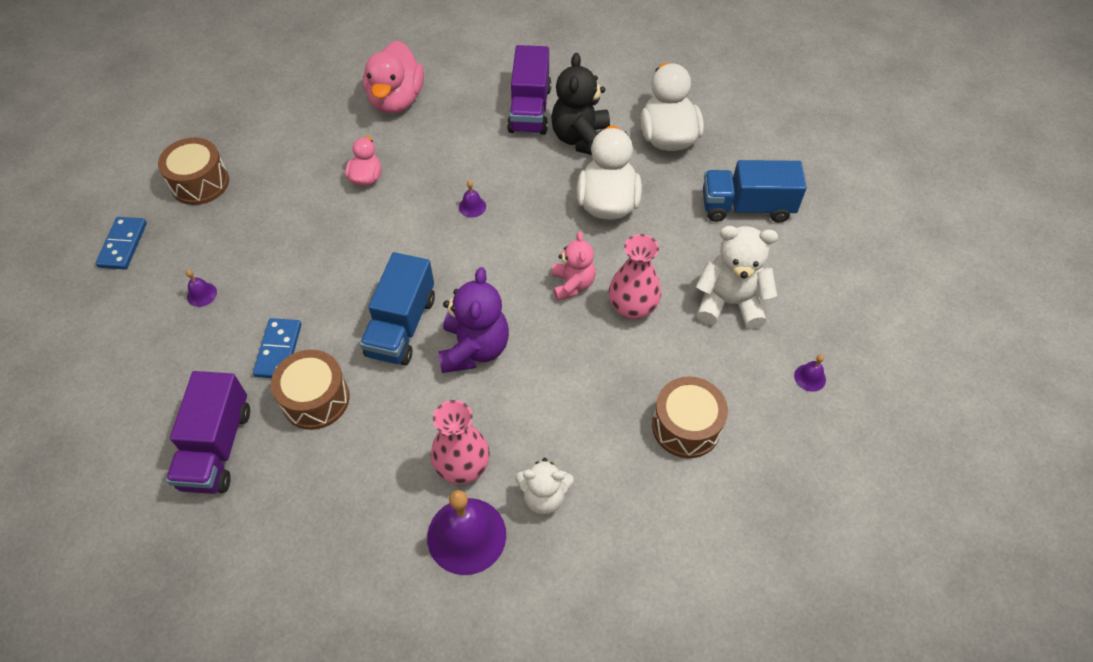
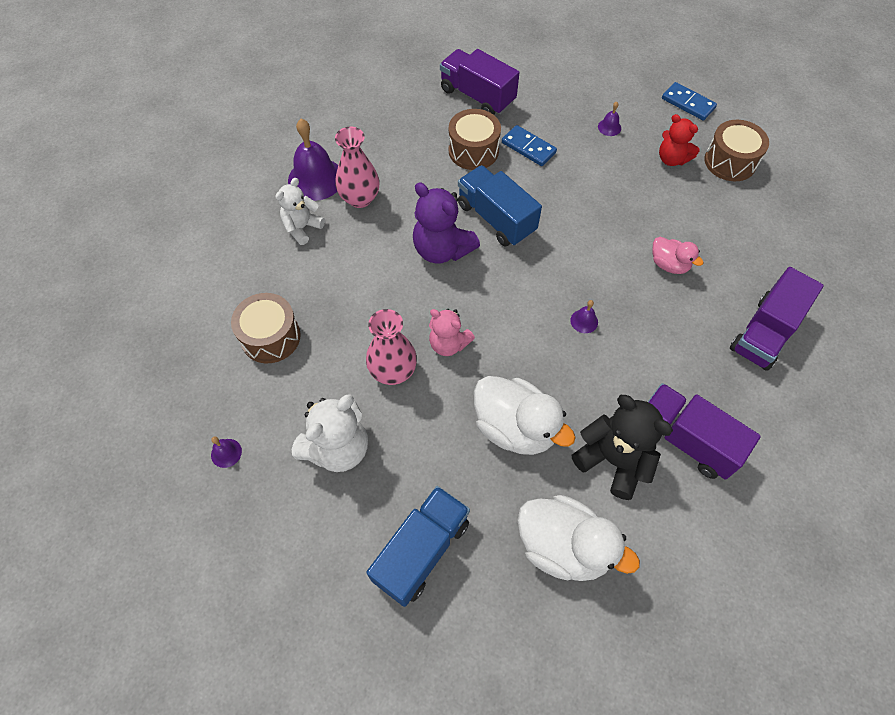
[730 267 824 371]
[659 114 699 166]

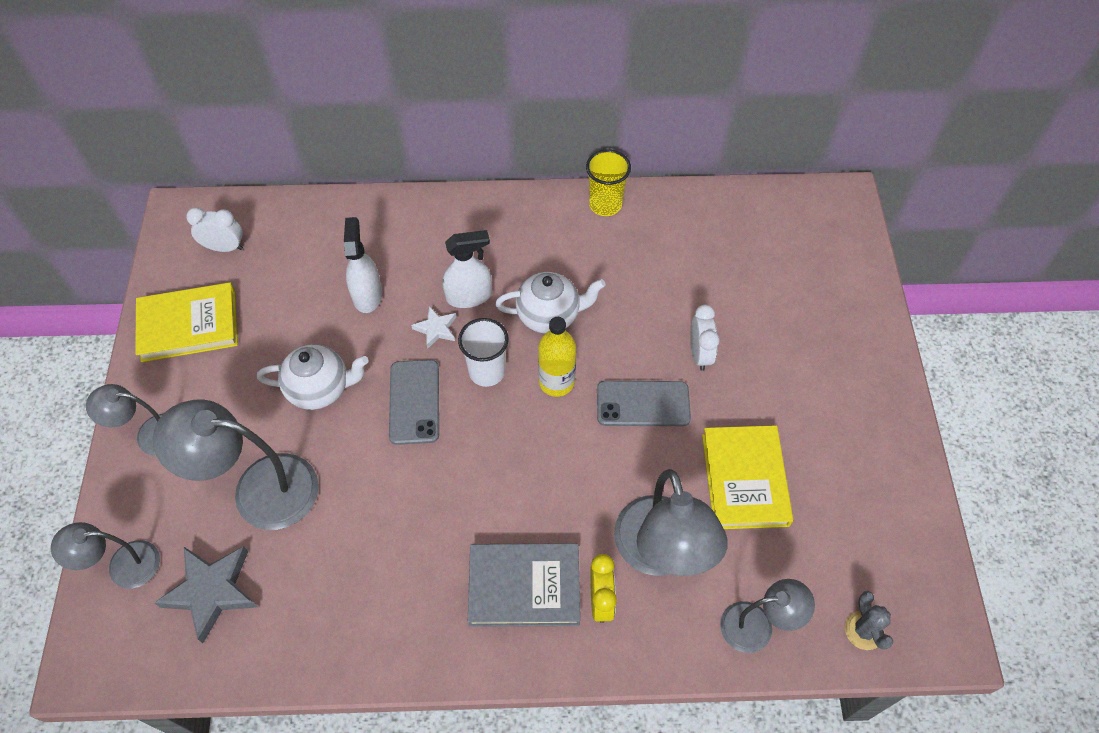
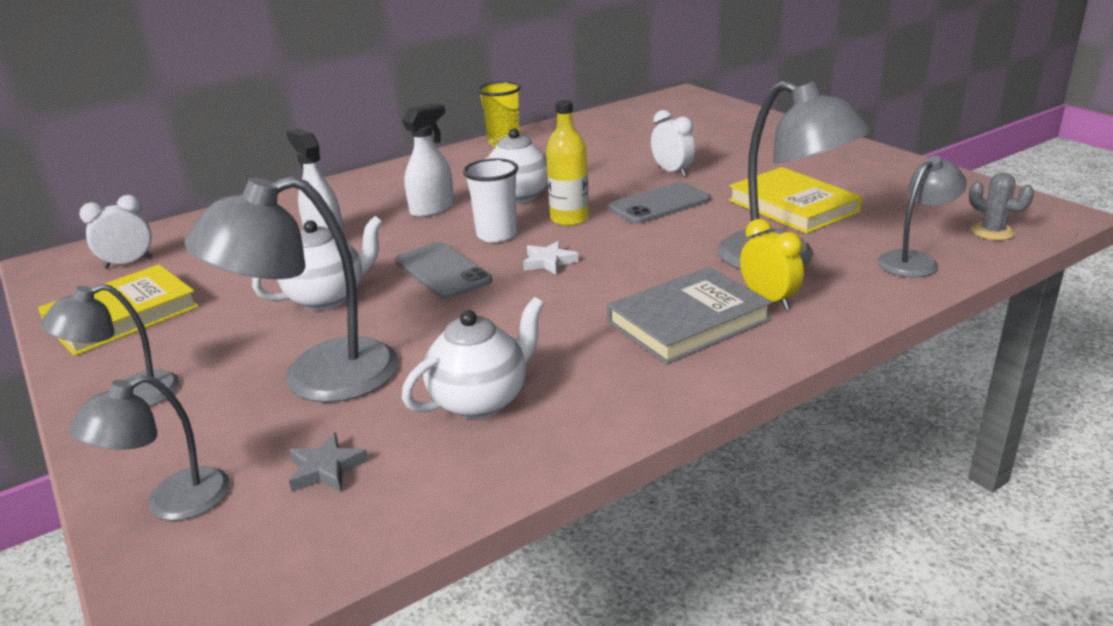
[289 432 368 492]
[523 241 579 275]
[402 297 544 419]

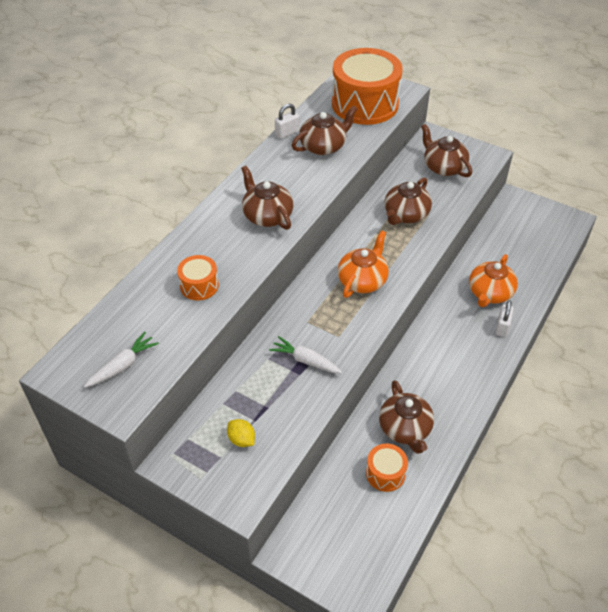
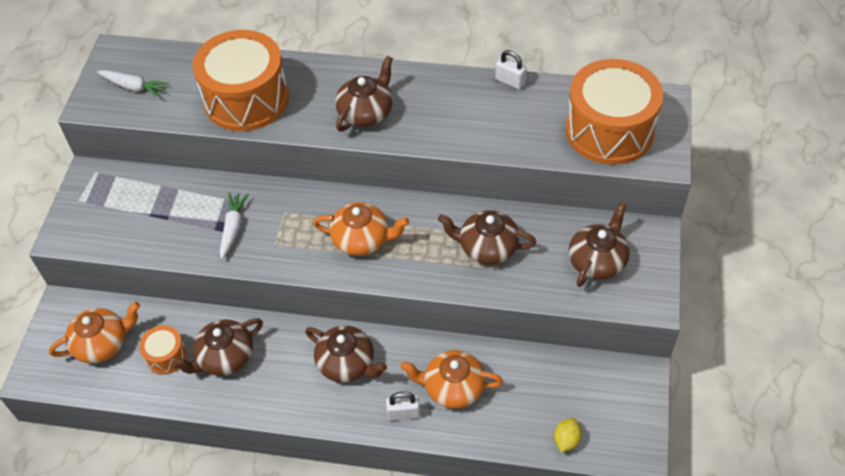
[193 30 289 131]
[554 418 582 452]
[305 326 387 382]
[49 302 140 364]

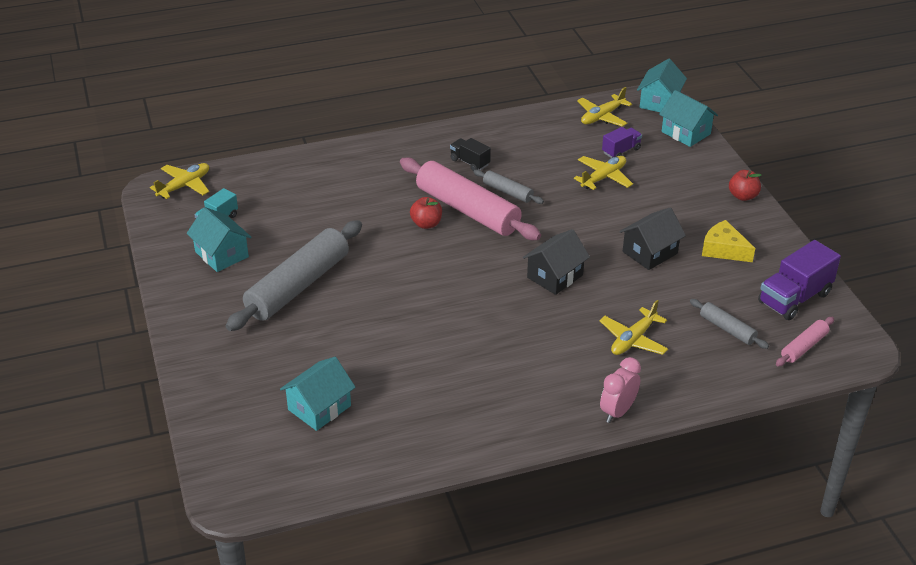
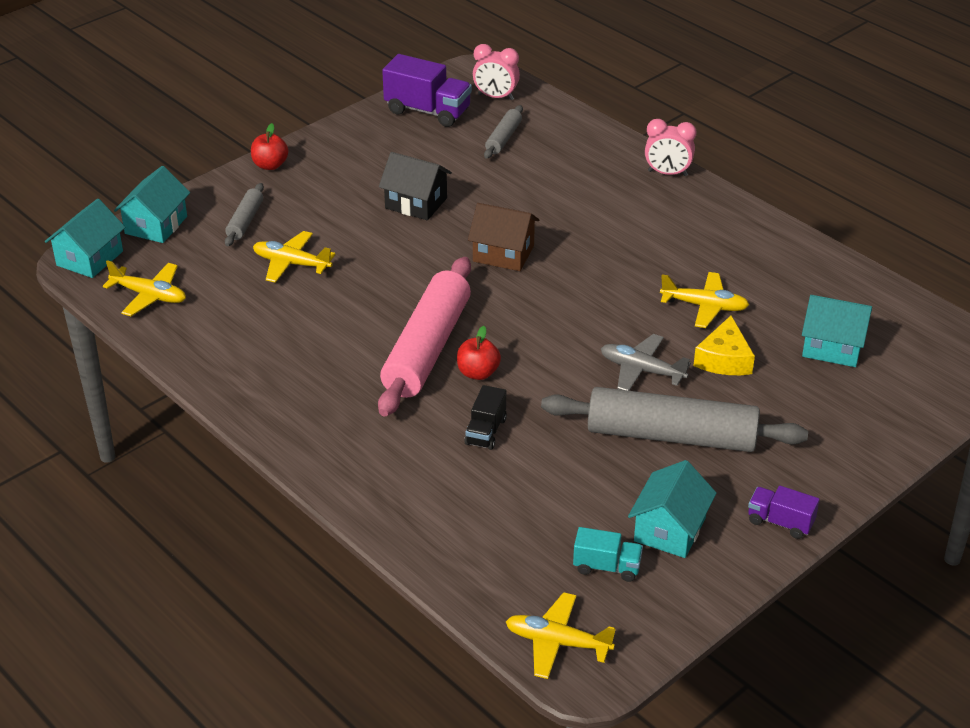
[464 385 507 450]
[225 183 264 246]
[468 203 539 271]
[660 272 749 328]
[748 486 819 539]
[45 199 126 278]
[694 315 755 375]
[473 44 520 100]
[601 334 691 391]

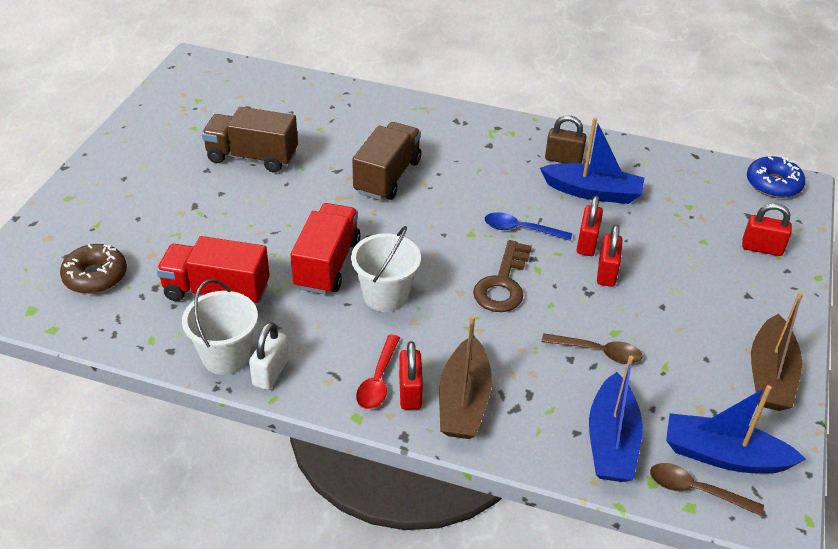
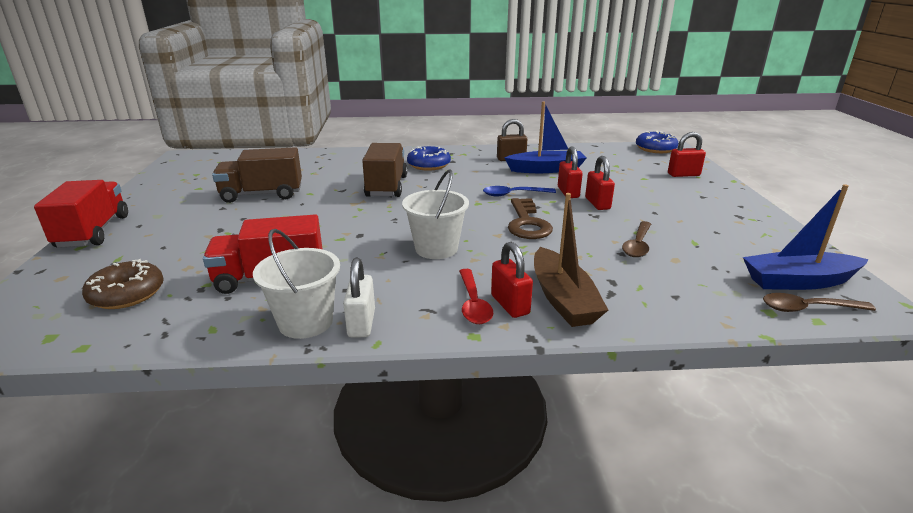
[34 180 128 248]
[622 221 651 257]
[589 356 643 482] (first image)
[751 292 803 411] (first image)
[407 146 451 171]

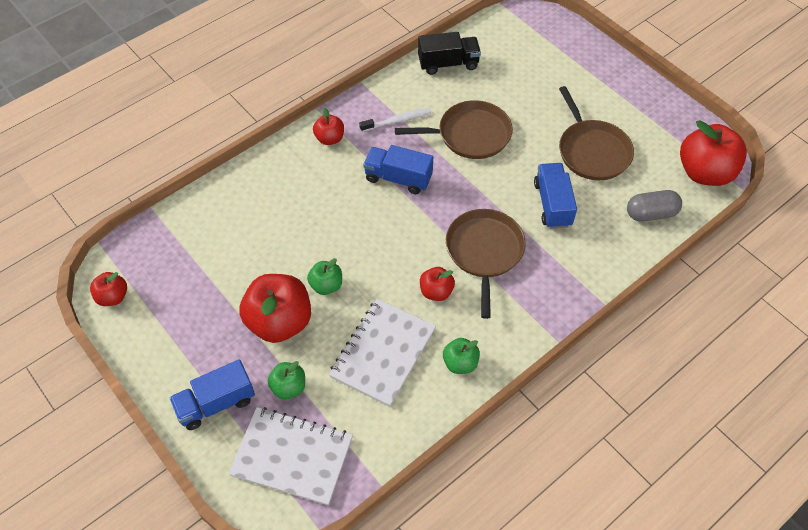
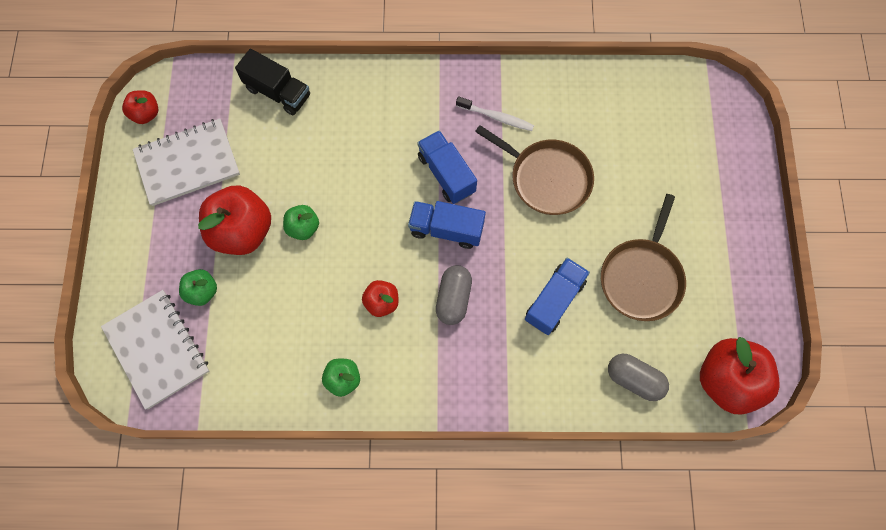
[408 201 486 249]
[313 108 344 145] (first image)
[133 118 240 206]
[235 49 310 115]
[436 265 472 325]

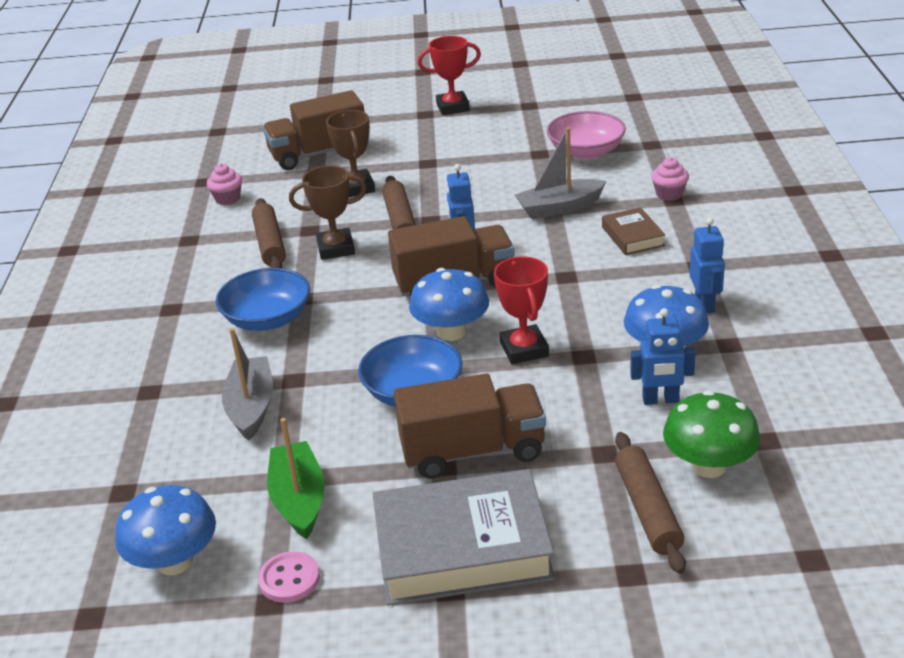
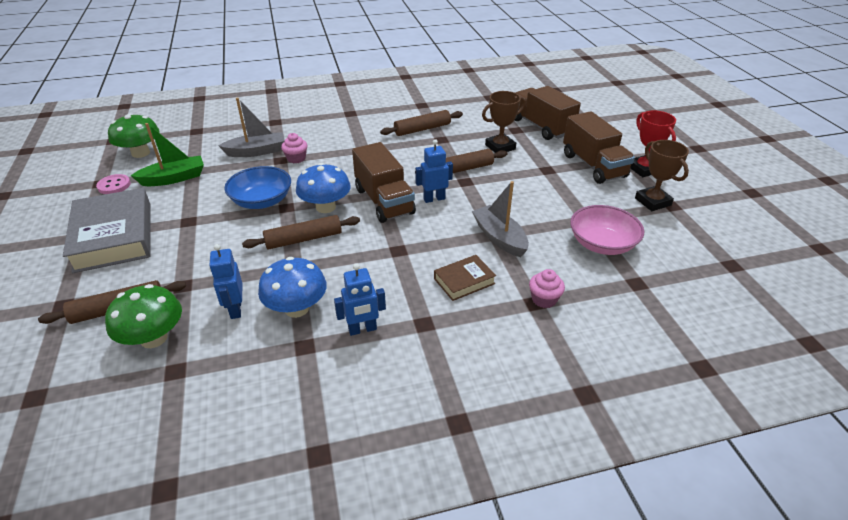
[108 114 159 158]
[281 133 307 163]
[216 268 310 331] (first image)
[635 140 689 211]
[563 111 635 184]
[242 215 360 249]

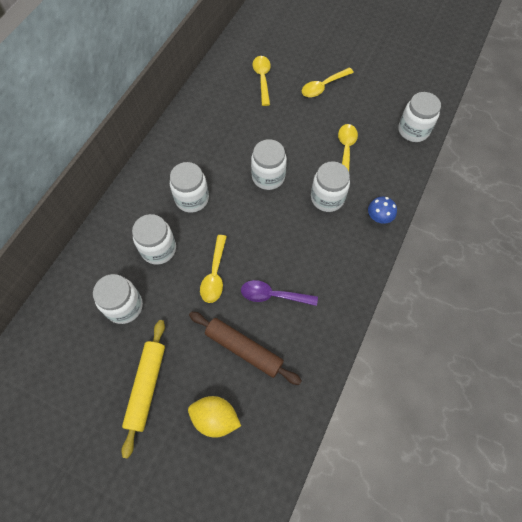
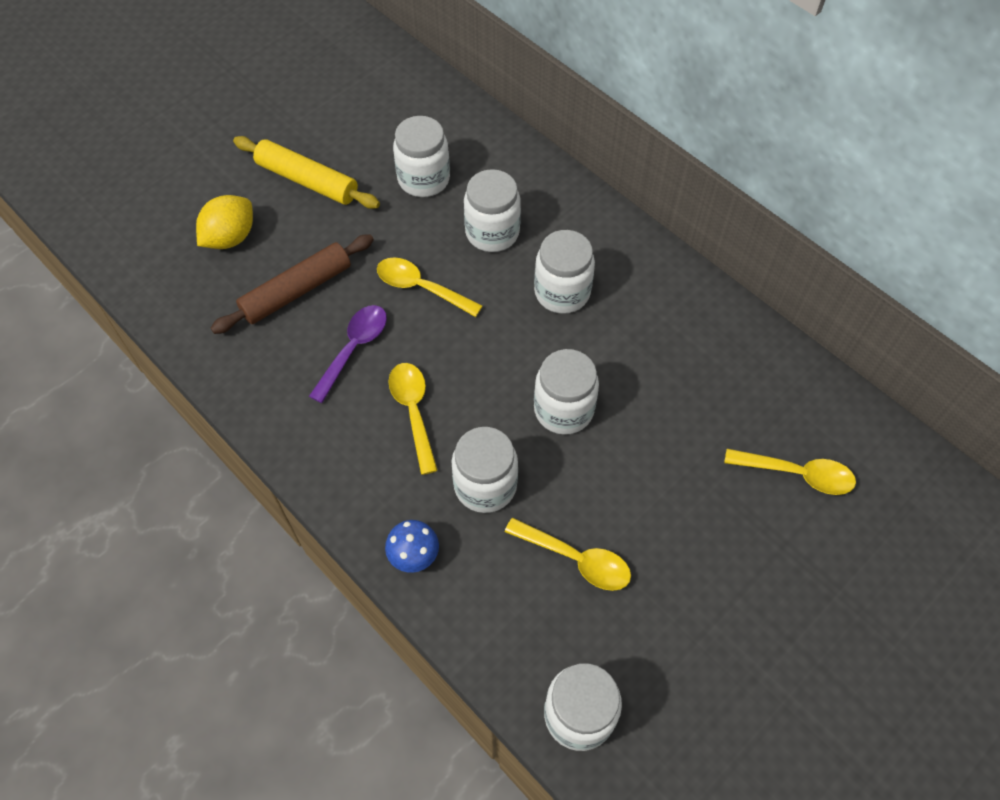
[388 363 438 475]

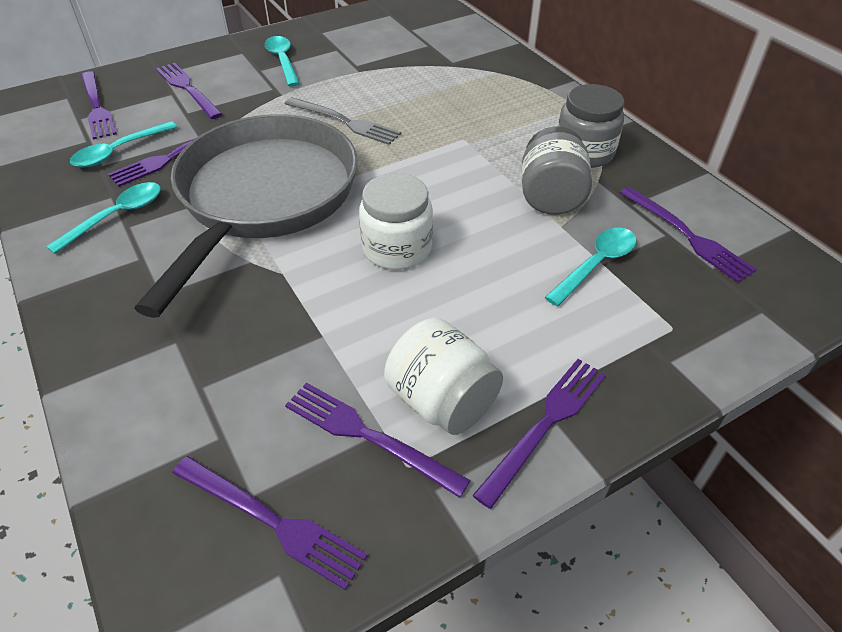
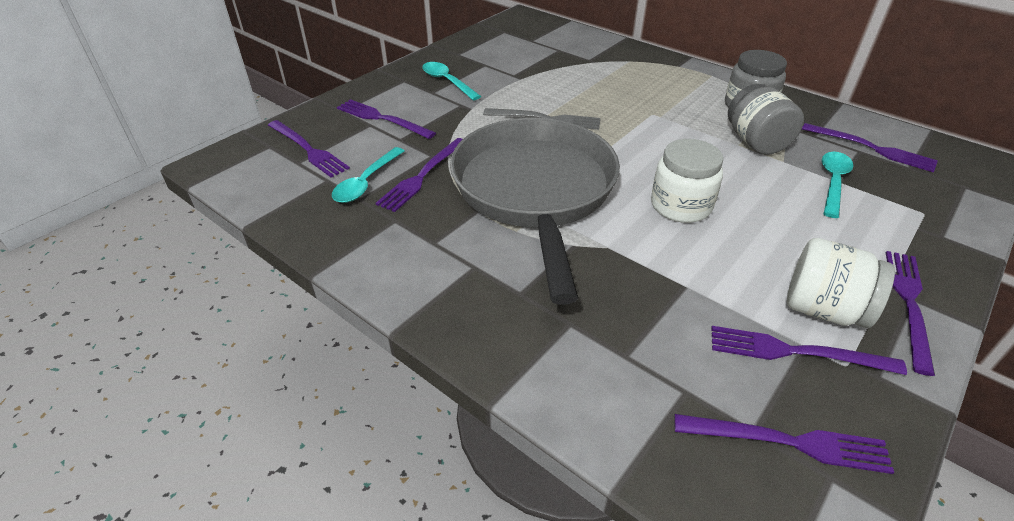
[46 182 161 254] (first image)

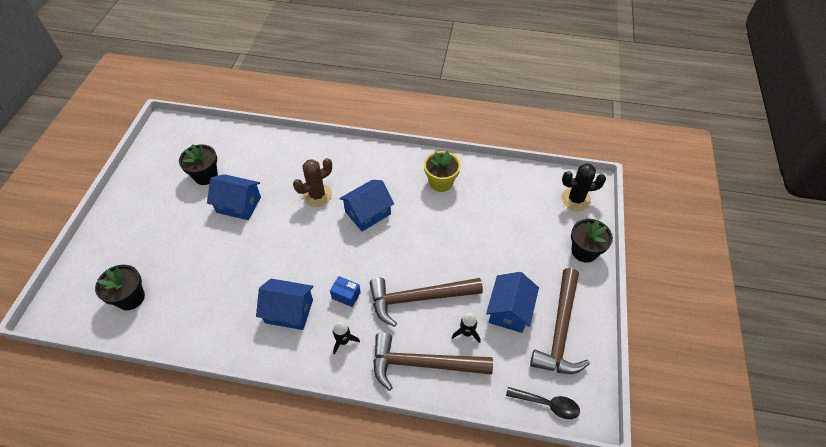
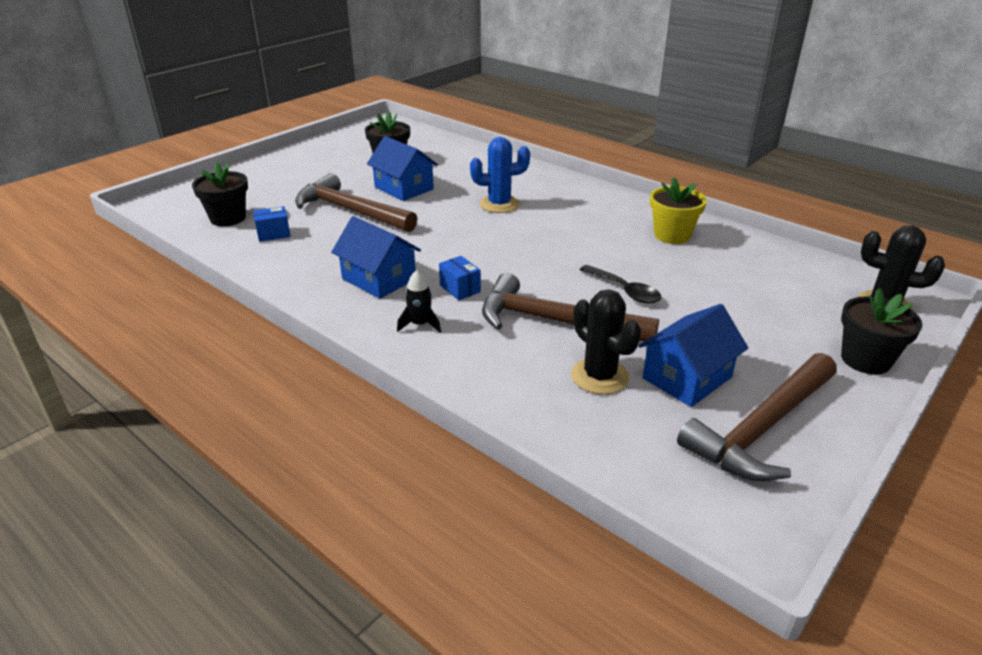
[470 137 530 213]
[339 180 394 231] (first image)
[295 173 418 232]
[571 289 641 394]
[580 265 661 304]
[253 206 291 242]

